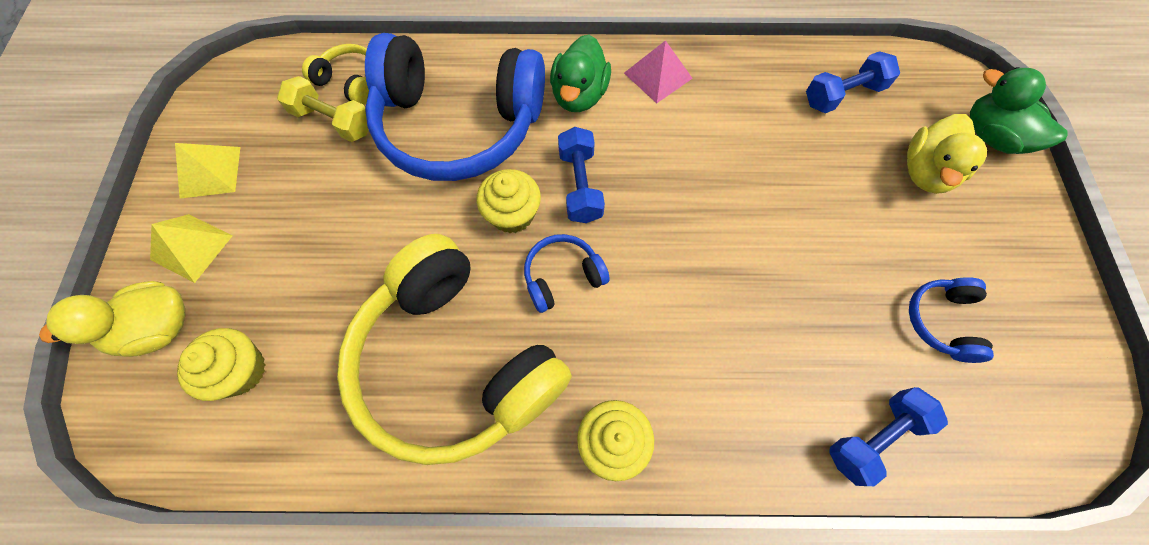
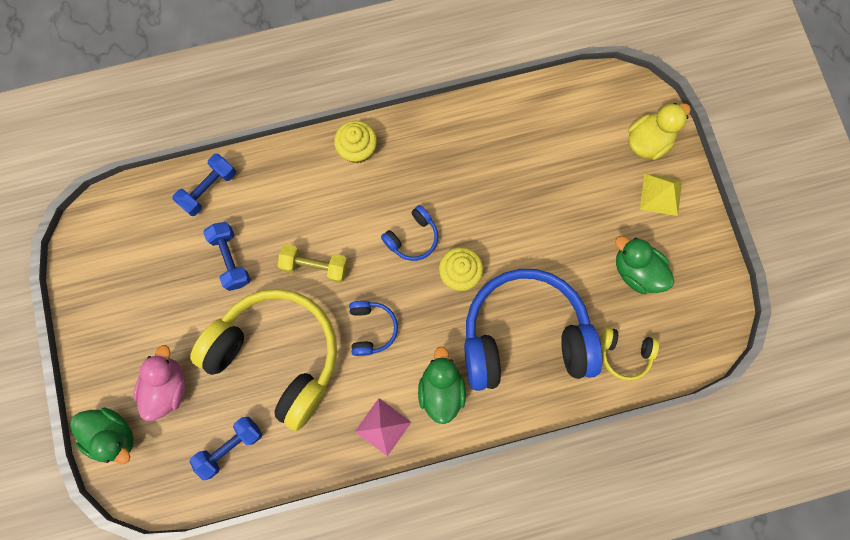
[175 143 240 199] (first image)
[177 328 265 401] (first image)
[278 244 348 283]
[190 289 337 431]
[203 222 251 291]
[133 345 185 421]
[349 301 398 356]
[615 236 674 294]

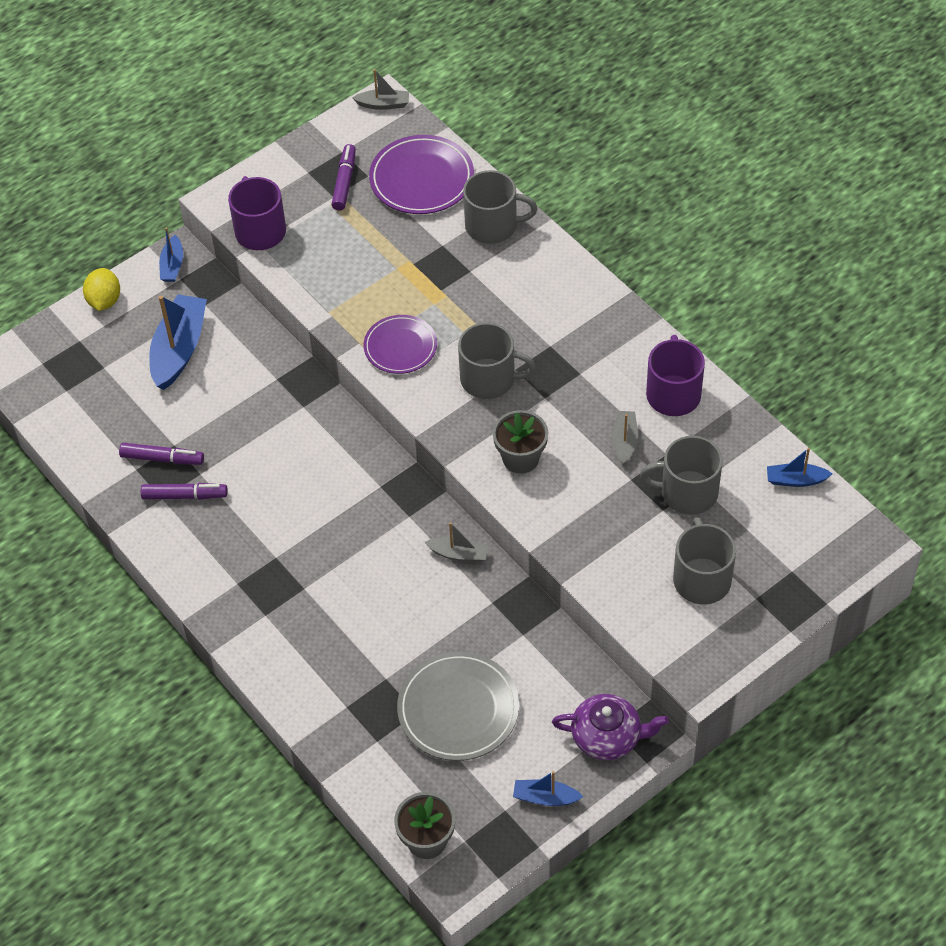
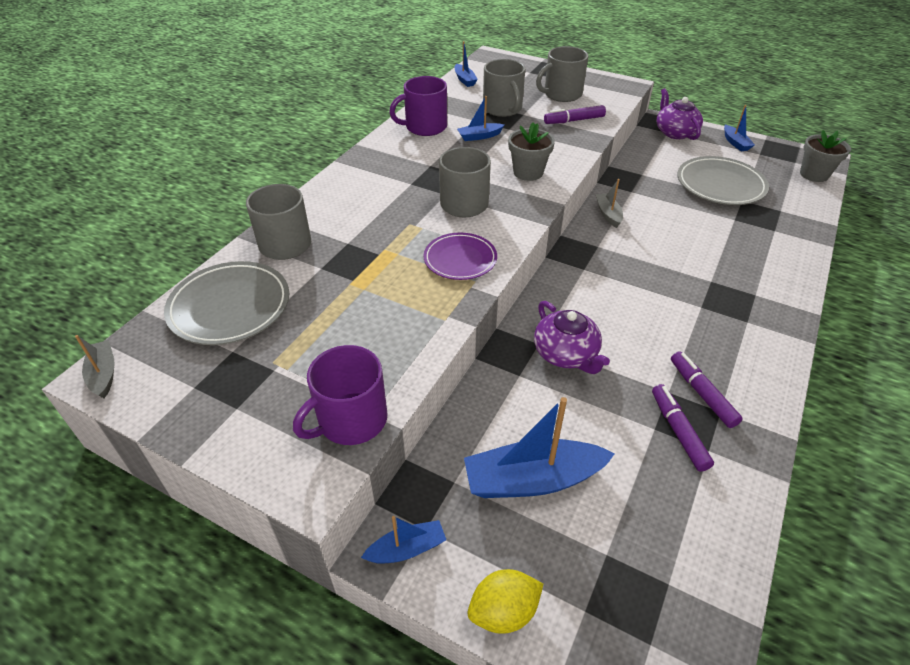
[544 105 606 124]
[164 261 289 345]
[457 96 504 141]
[534 301 610 374]

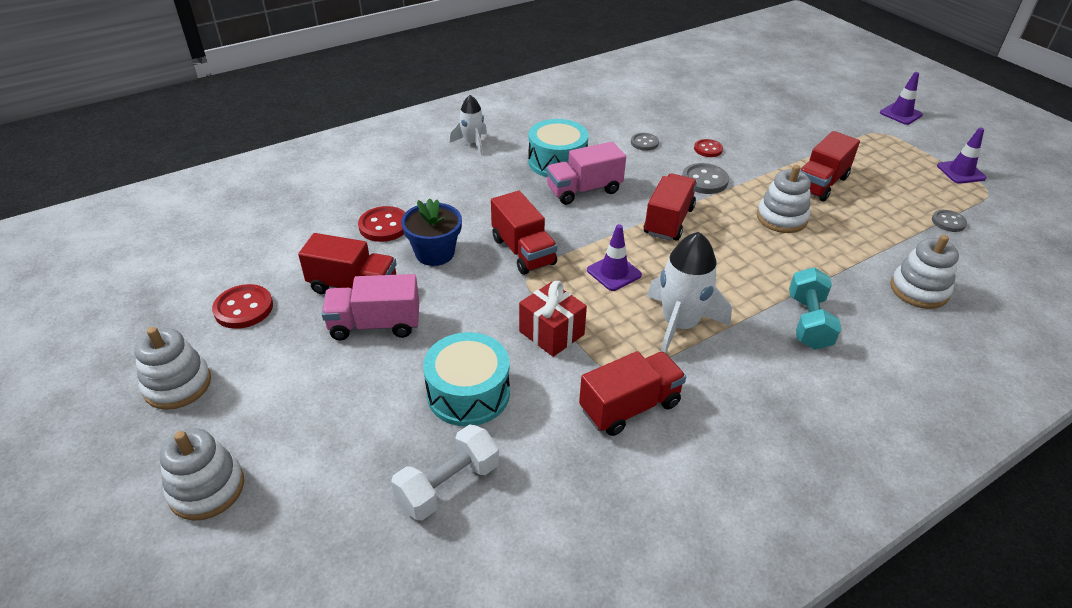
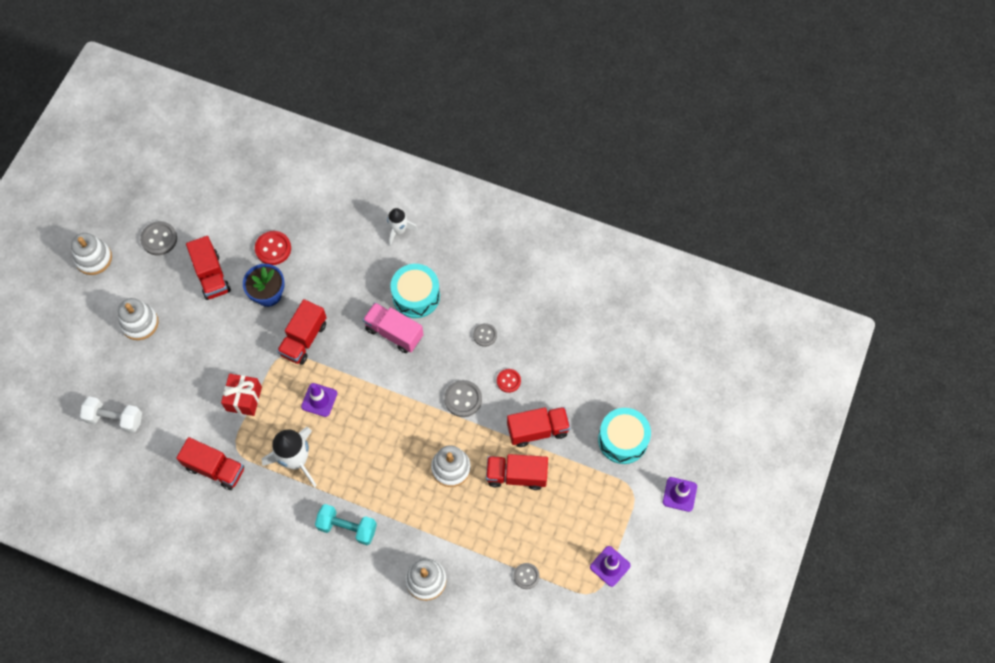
[118 298 159 340]
[140 221 177 255]
[322 274 419 340] (first image)
[598 408 651 464]
[507 407 570 447]
[315 504 377 545]

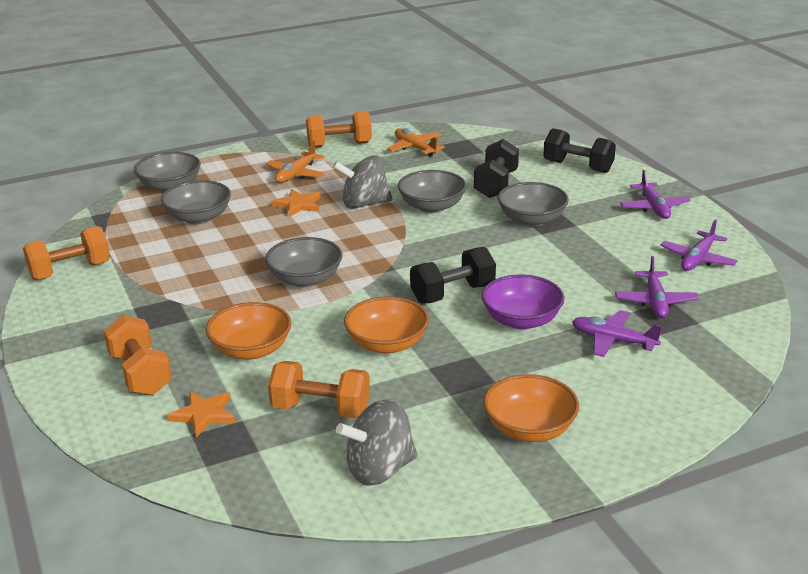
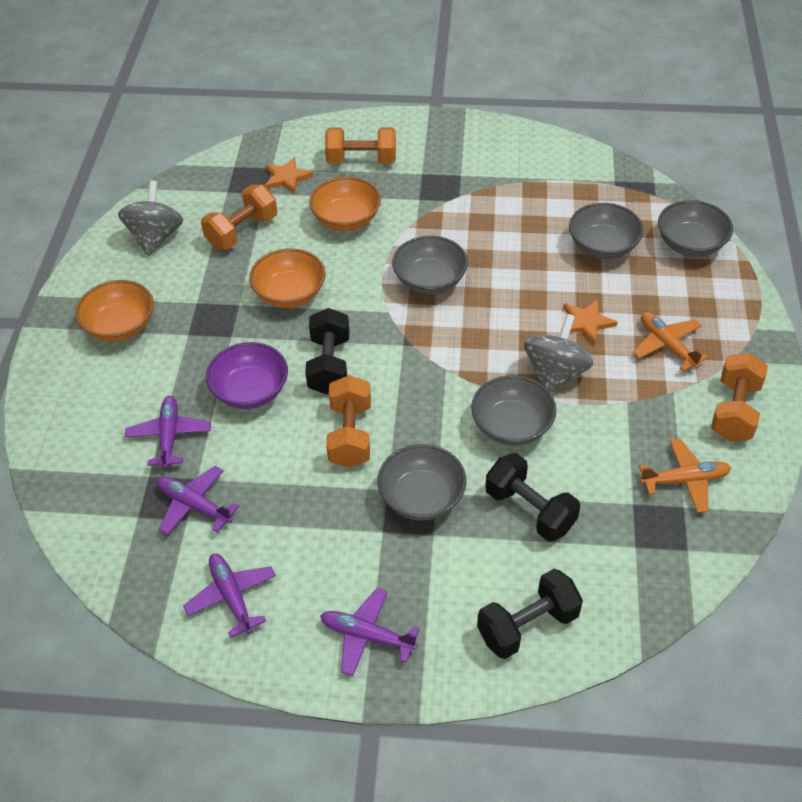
[326 375 371 468]
[125 396 211 469]

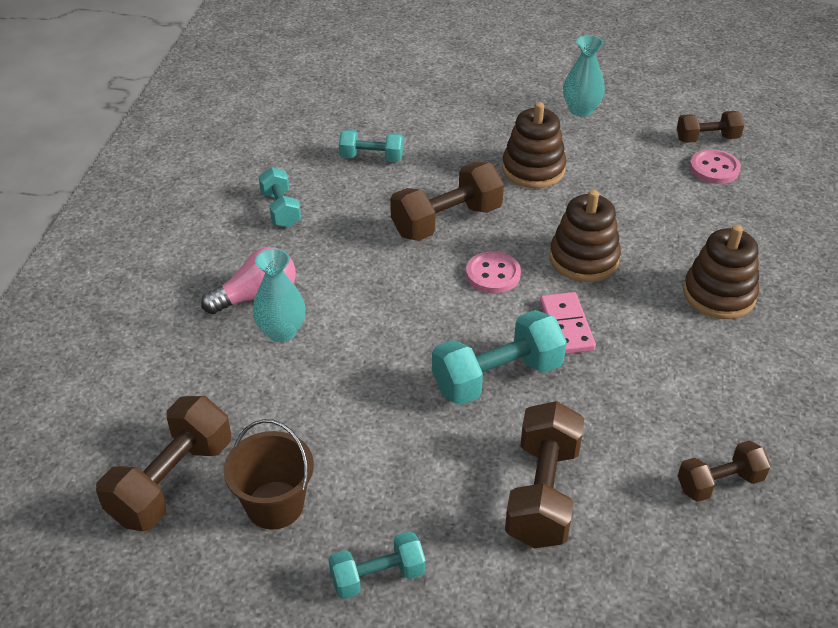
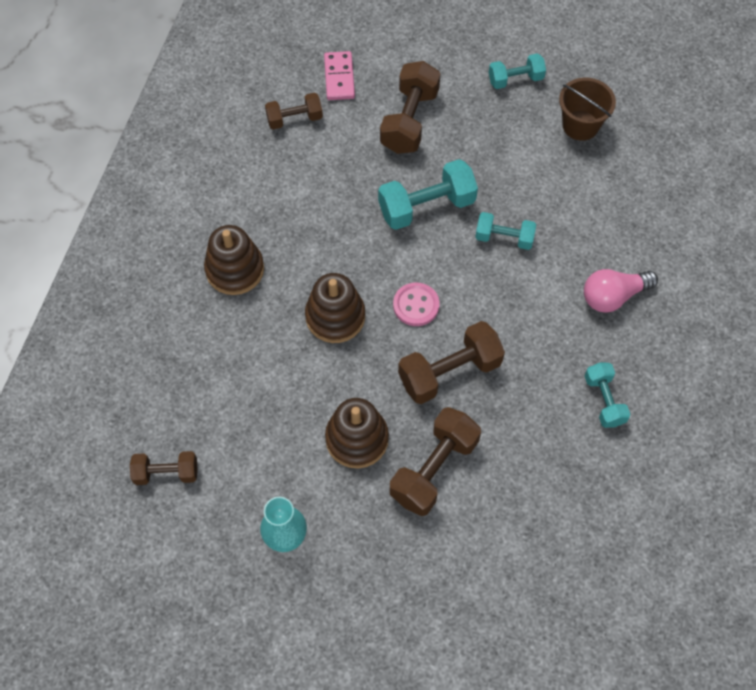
[390 407 481 516]
[253 249 306 342] (first image)
[475 212 536 250]
[324 51 355 100]
[690 149 741 184] (first image)

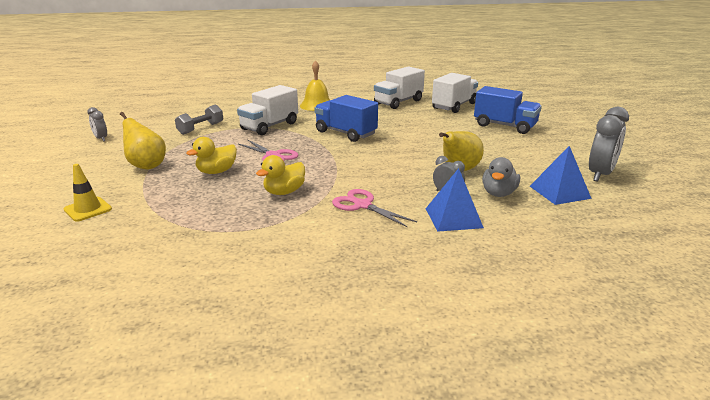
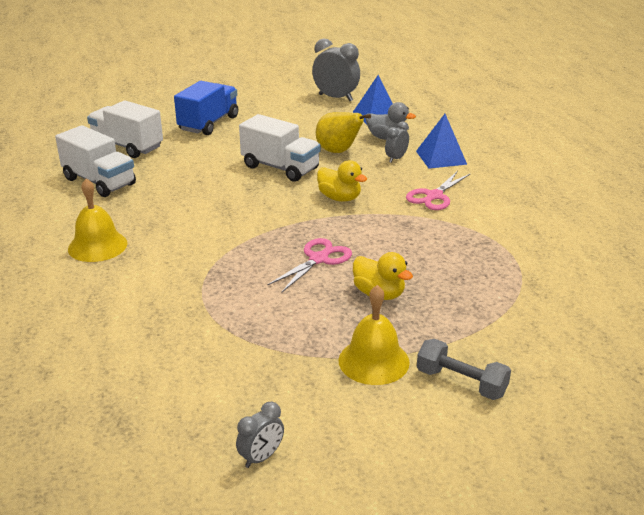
[64 164 112 222] (first image)
[339 285 410 385]
[417 339 511 400]
[239 114 321 182]
[317 160 367 202]
[314 95 378 142] (first image)

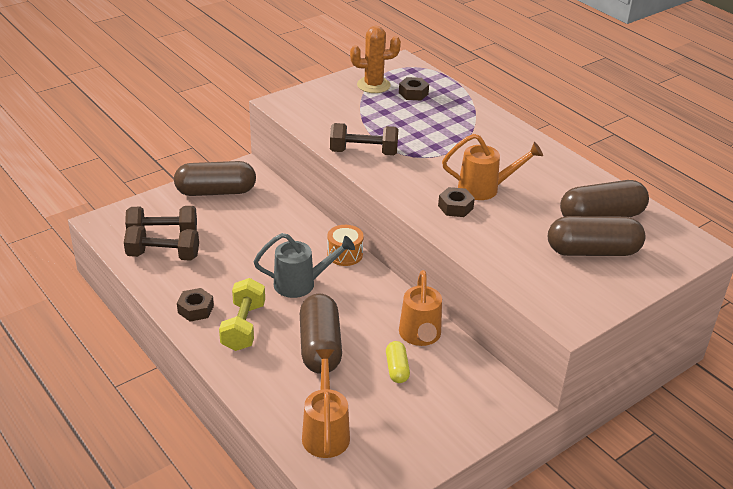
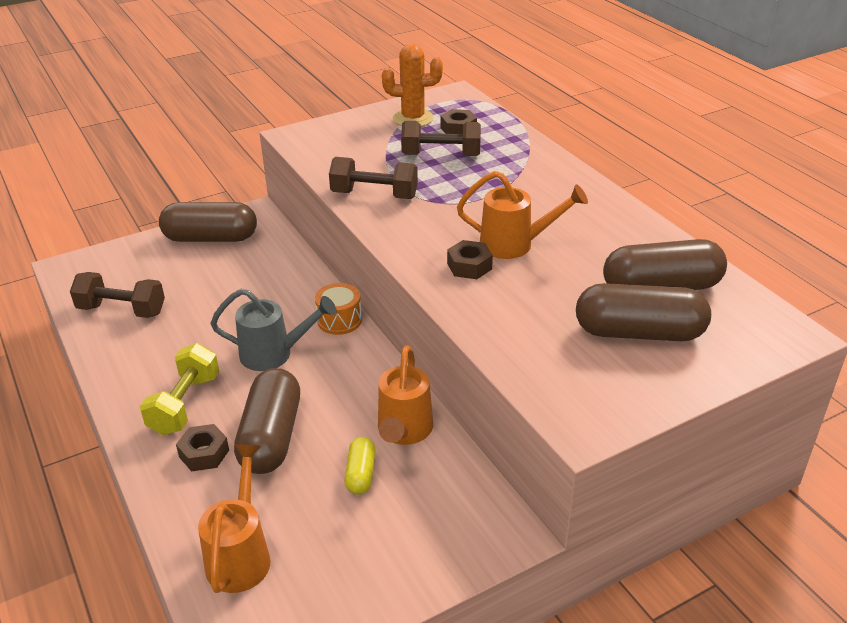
[401 121 481 156]
[176 424 229 472]

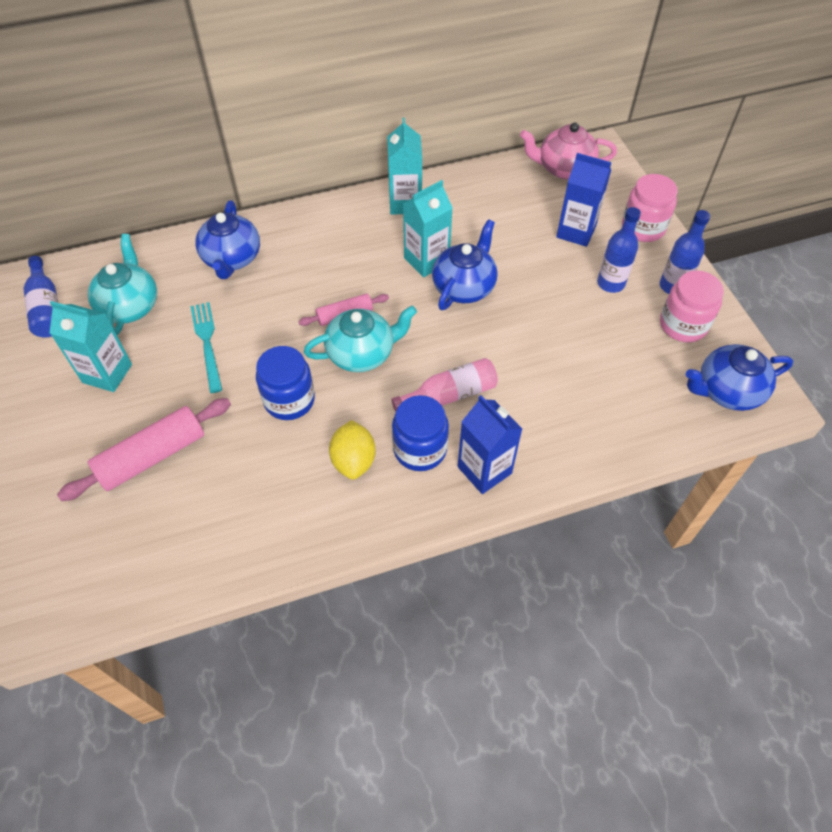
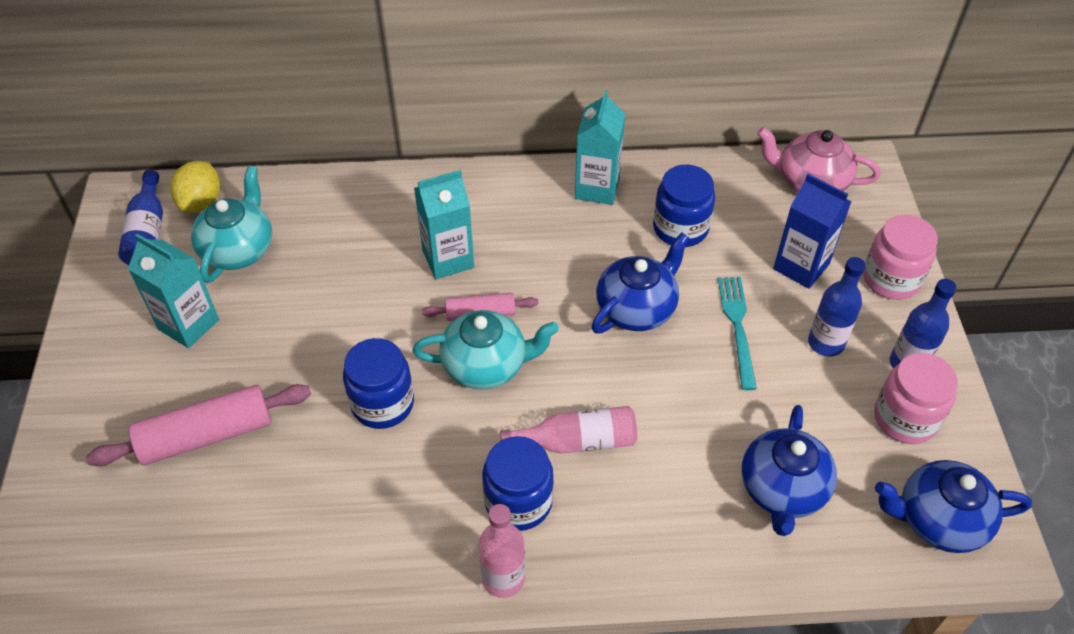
[718 277 757 390]
[742 405 837 536]
[170 161 220 213]
[414 170 474 279]
[458 395 522 494] (first image)
[479 504 525 598]
[653 165 715 247]

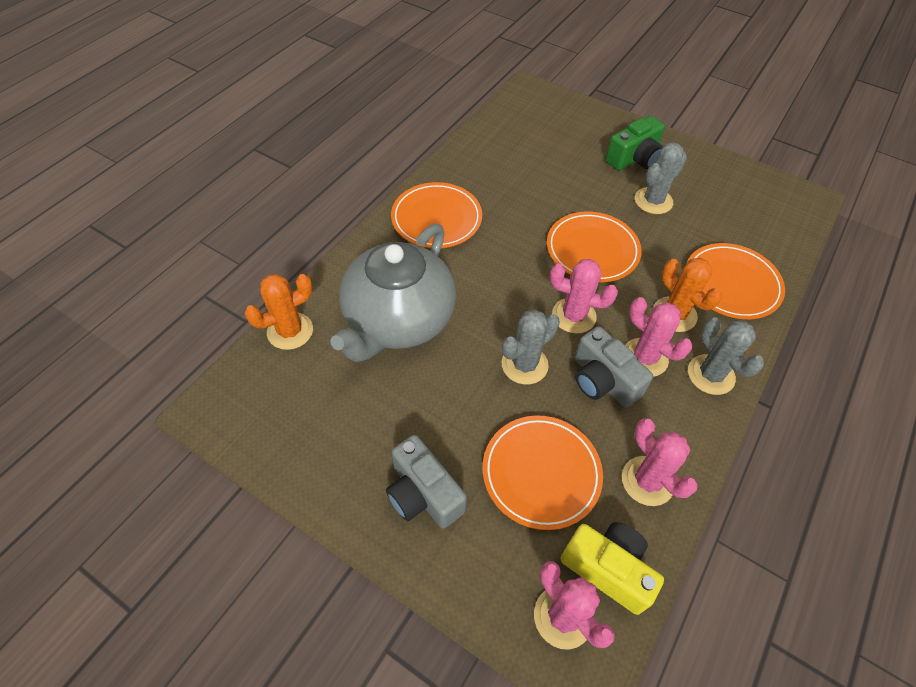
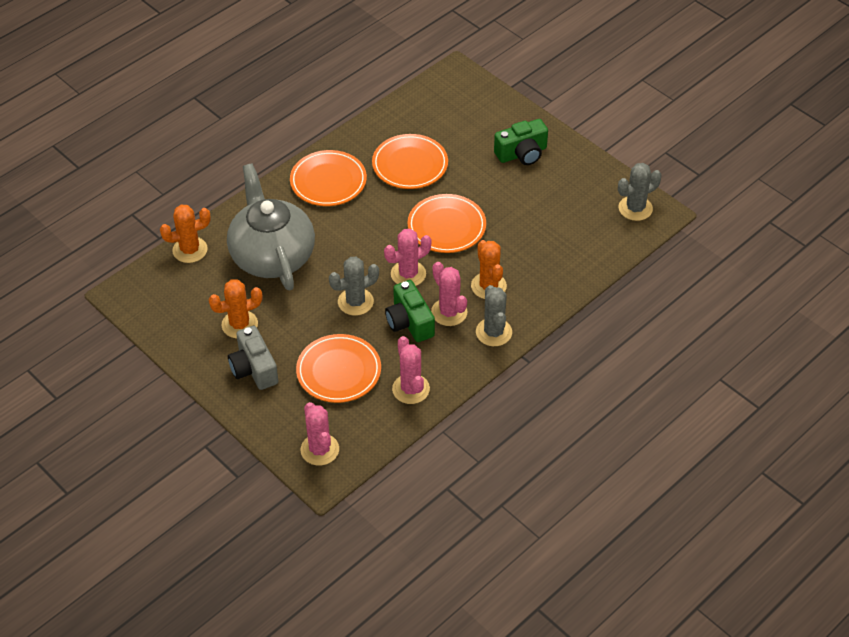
[227 164 315 291]
[384 229 432 286]
[560 522 664 615] (first image)
[385 280 435 342]
[618 163 662 221]
[372 134 448 189]
[209 279 262 338]

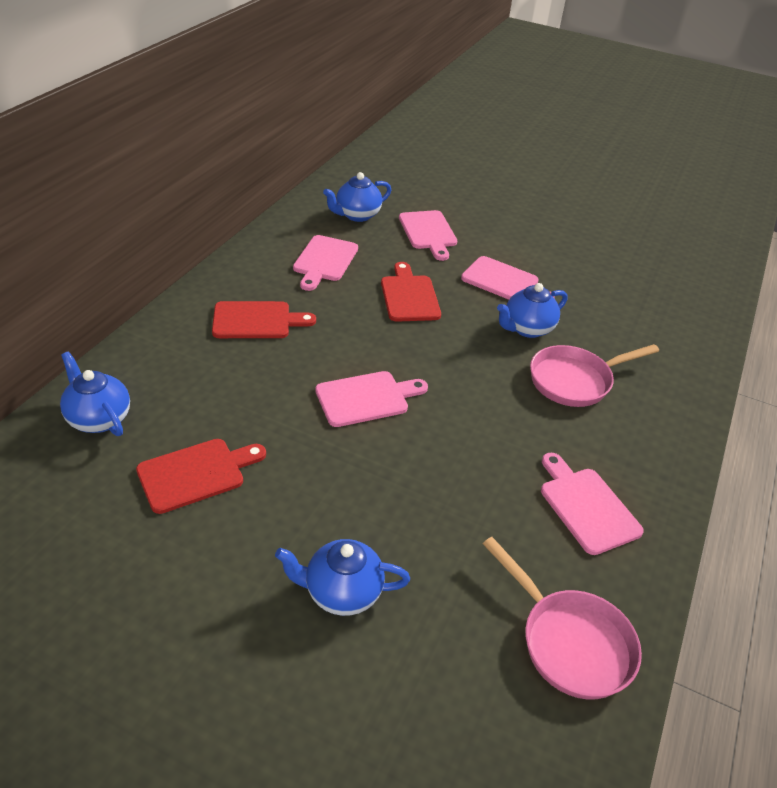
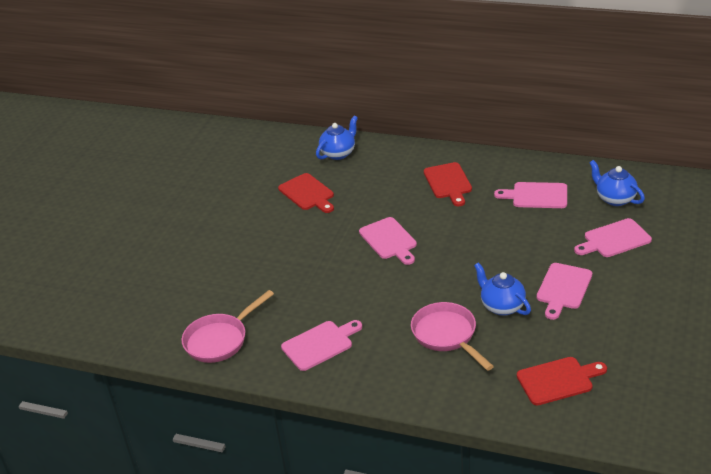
[275 539 410 616] (first image)
[517 357 607 405]

